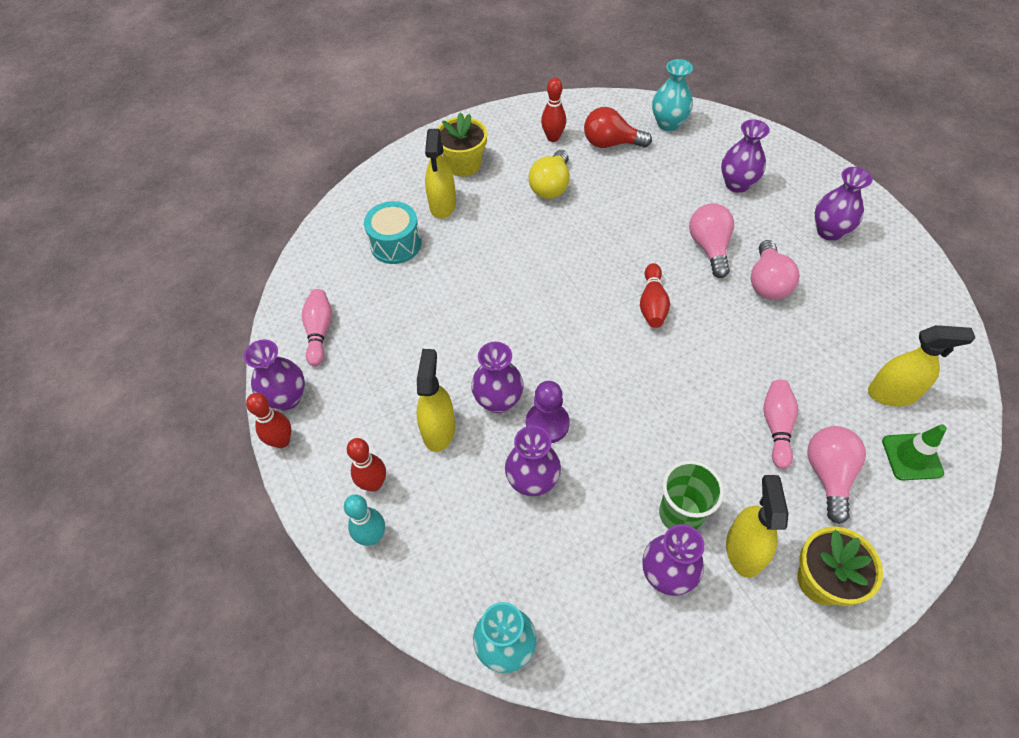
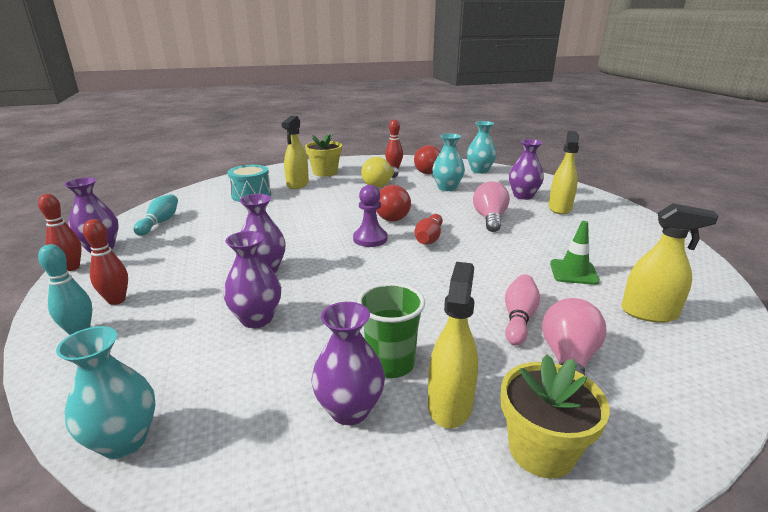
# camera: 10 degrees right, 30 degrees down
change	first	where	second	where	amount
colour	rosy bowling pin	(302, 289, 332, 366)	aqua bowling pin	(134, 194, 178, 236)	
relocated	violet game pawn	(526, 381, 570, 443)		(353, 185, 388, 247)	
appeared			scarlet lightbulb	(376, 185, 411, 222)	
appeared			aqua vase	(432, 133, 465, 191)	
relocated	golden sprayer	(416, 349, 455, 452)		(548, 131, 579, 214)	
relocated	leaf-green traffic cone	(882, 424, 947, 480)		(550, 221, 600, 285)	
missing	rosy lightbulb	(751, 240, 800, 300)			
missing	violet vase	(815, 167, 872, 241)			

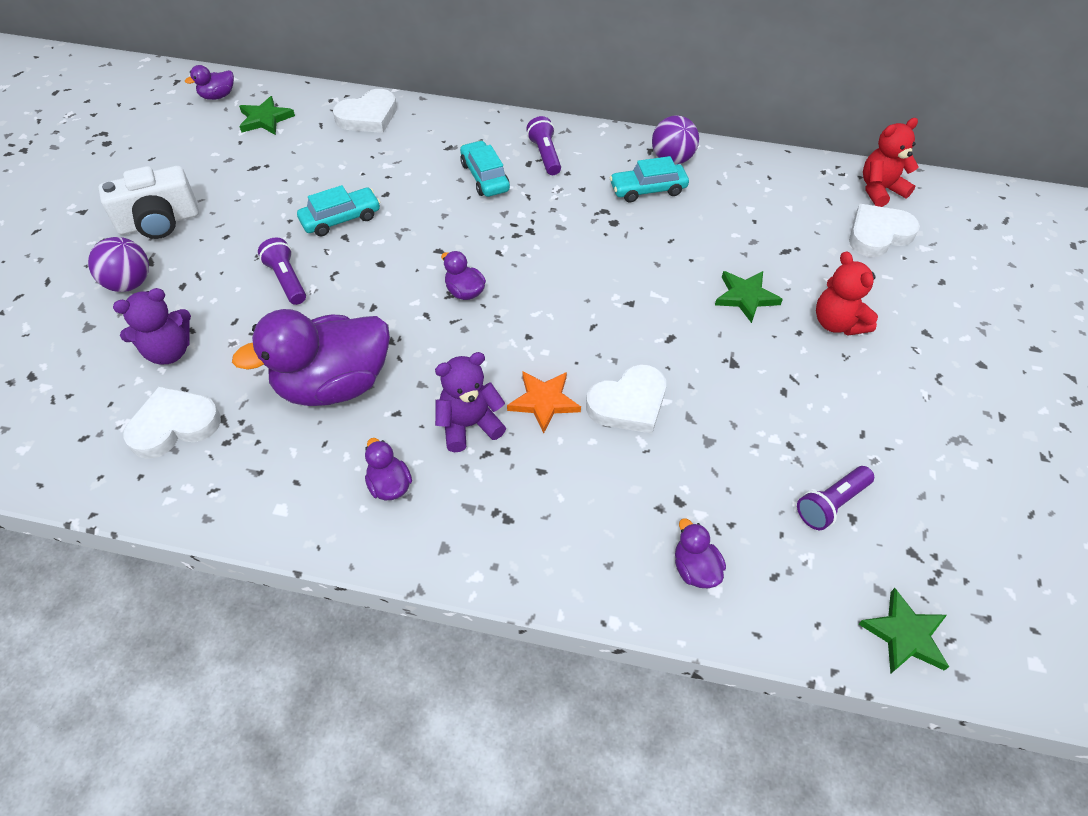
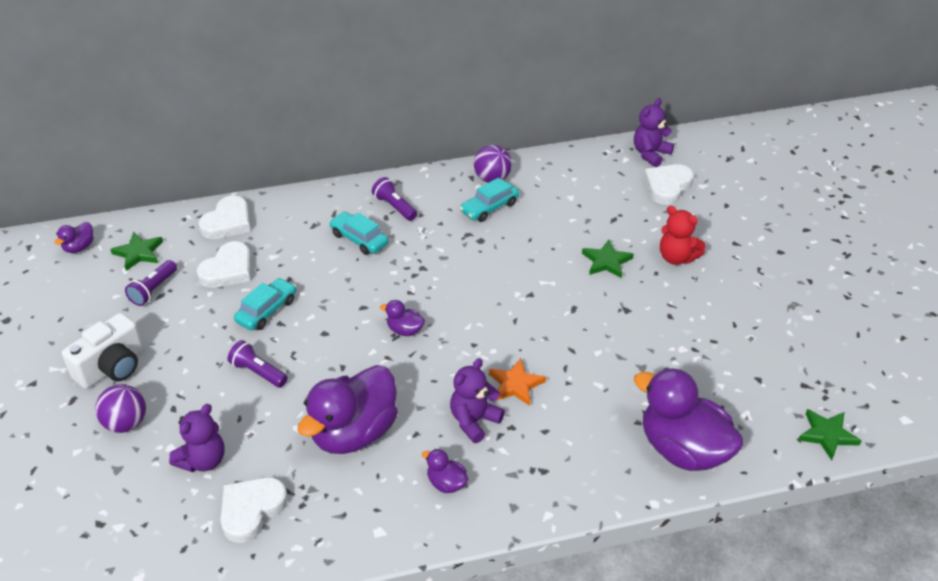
# camera: 25 degrees left, 10 degrees down
change	first	where	second	where	amount
relocated	violet torch	(797, 466, 874, 530)		(125, 260, 177, 306)	
relocated	snow-white heart shape	(586, 364, 666, 433)		(197, 241, 251, 288)	
colour	scarlet teddy	(863, 118, 919, 207)	violet teddy	(634, 98, 674, 167)	
size	violet duck	(675, 518, 726, 588)		(634, 368, 744, 471)	x2.32

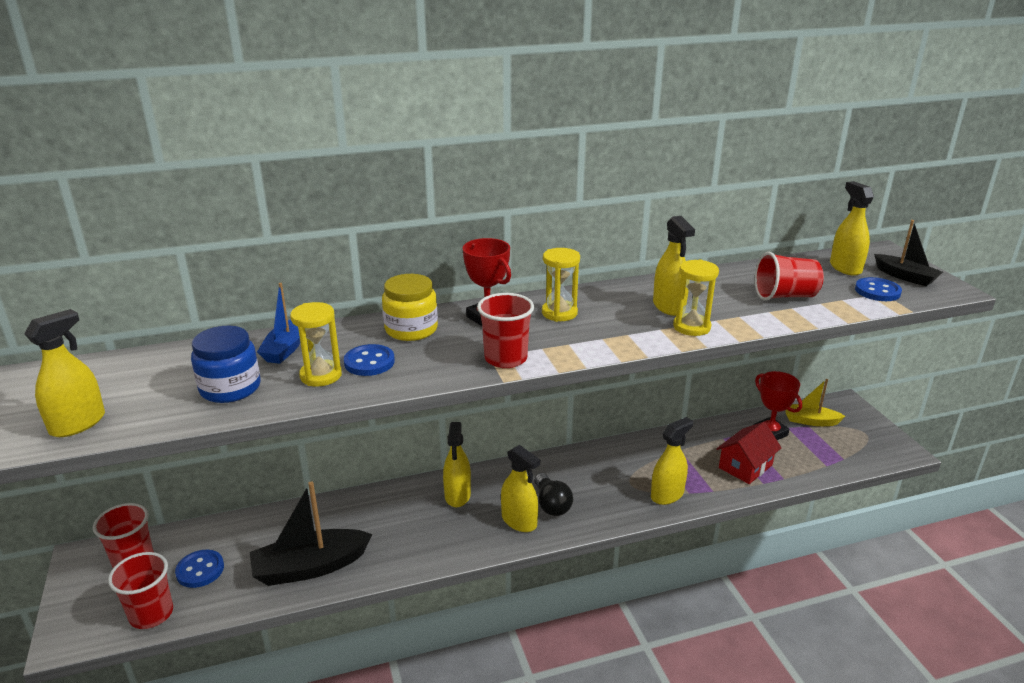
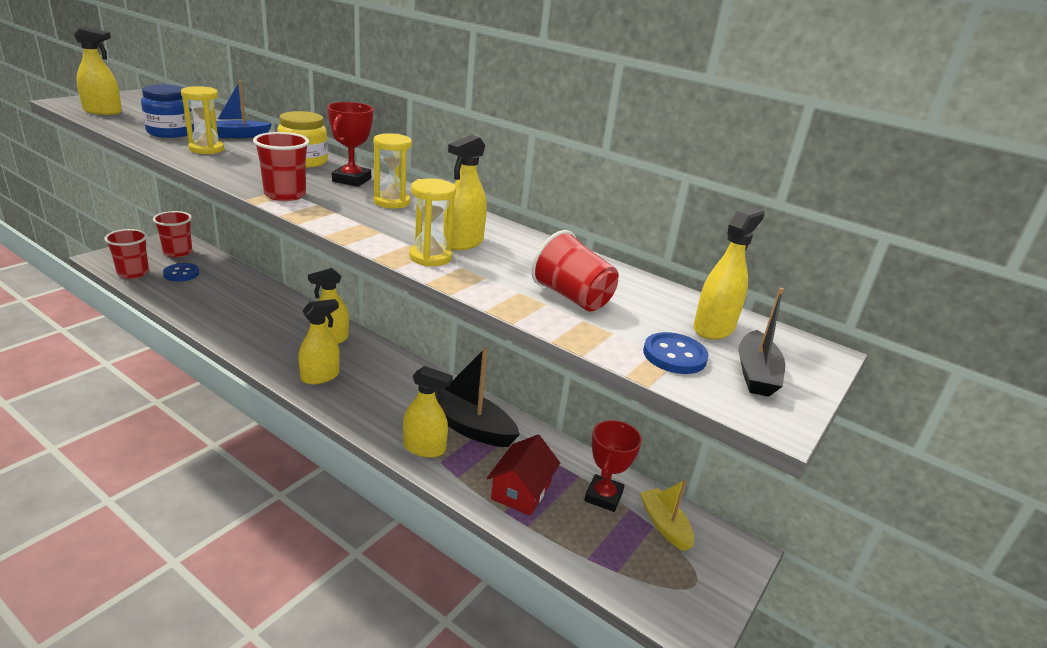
# camera: 50 degrees right, 0 degrees up
change	first	where	second	where	amount
spun	golden sprayer	(501, 445, 540, 532)		(298, 299, 340, 384)	135 degrees counterclockwise
relocated	ebony sailboat	(250, 481, 372, 586)		(435, 347, 520, 447)	
spun	scarlet toy house	(716, 422, 781, 484)		(487, 435, 560, 515)	75 degrees counterclockwise
missing	cobalt sewing button	(344, 344, 395, 376)			
missing	ebony lightbulb	(534, 473, 573, 516)			

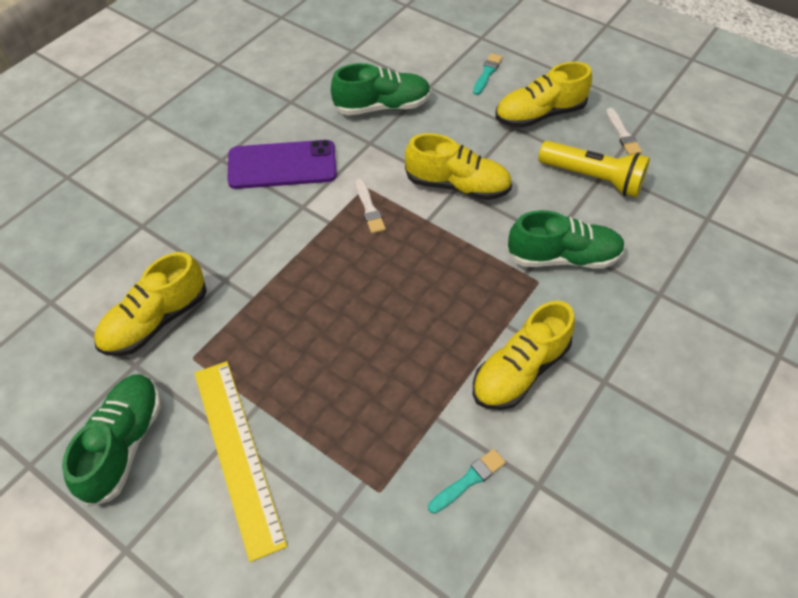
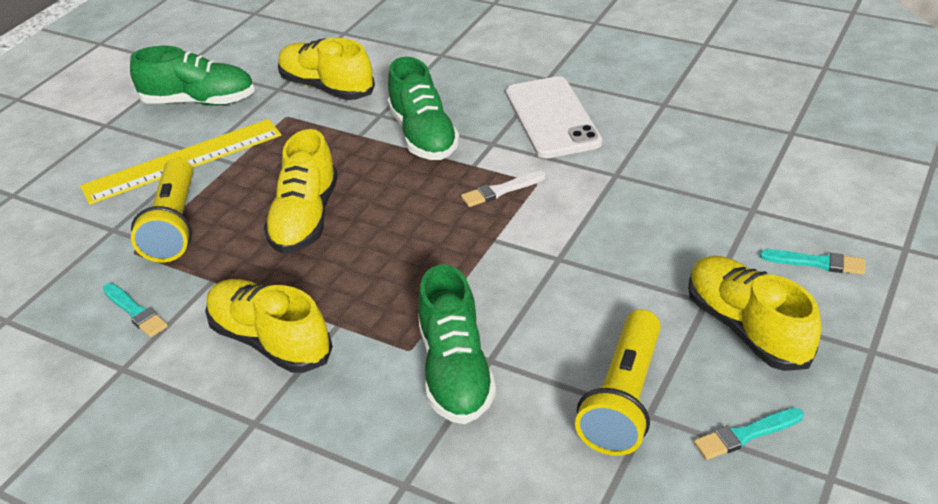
# camera: 85 degrees right, 15 degrees down
change	first	where	second	where	amount
appeared			golden torch	(131, 158, 193, 263)	
relocated	golden sneaker	(405, 133, 512, 200)		(264, 129, 338, 254)	
relocated	leaf-green sneaker	(331, 63, 431, 115)		(388, 57, 460, 160)	
colour	violet phone	(227, 140, 337, 189)	snow-white phone	(506, 76, 602, 158)	
colour	snow-white paintbrush	(606, 108, 642, 155)	aqua paintbrush	(694, 408, 804, 460)	

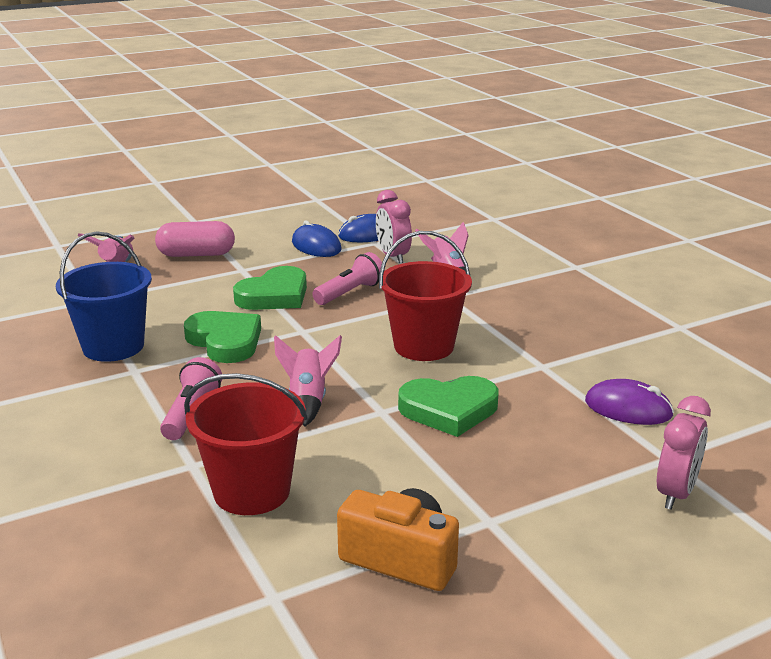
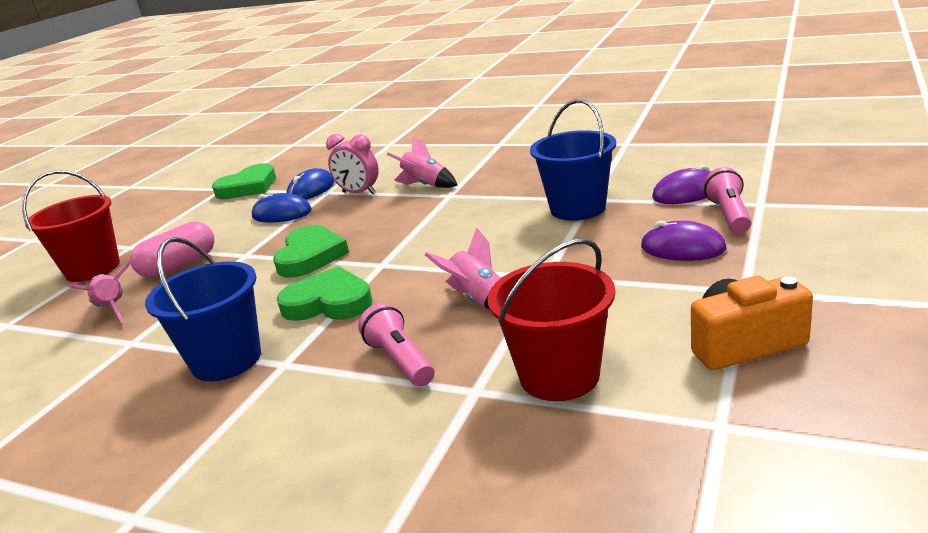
# camera: 35 degrees left, 0 degrees up
change	first	where	second	where	amount
relocated	scarlet bucket	(379, 231, 472, 361)		(22, 170, 120, 282)	
relocated	leaf-green heart shape	(398, 376, 498, 437)		(212, 163, 276, 199)	
appeared			cobalt bucket	(530, 99, 616, 221)	
appeared			violet PC mouse	(641, 221, 727, 261)	
relocated	rosy torch	(312, 252, 385, 305)		(704, 167, 752, 233)	
missing	rosy clock	(657, 396, 711, 510)			

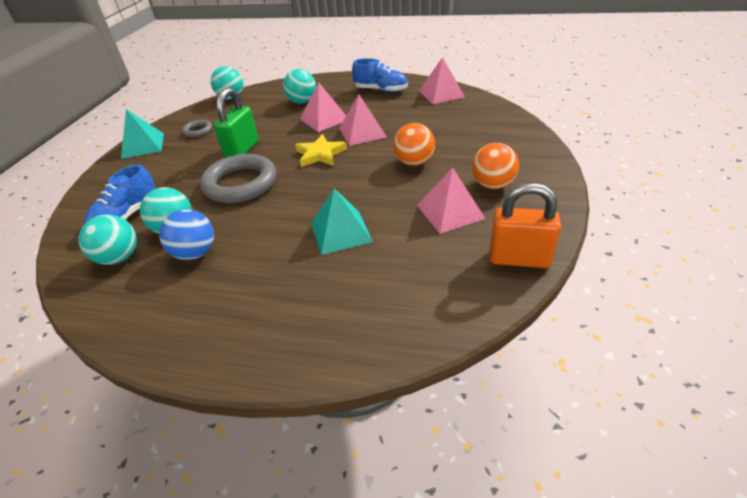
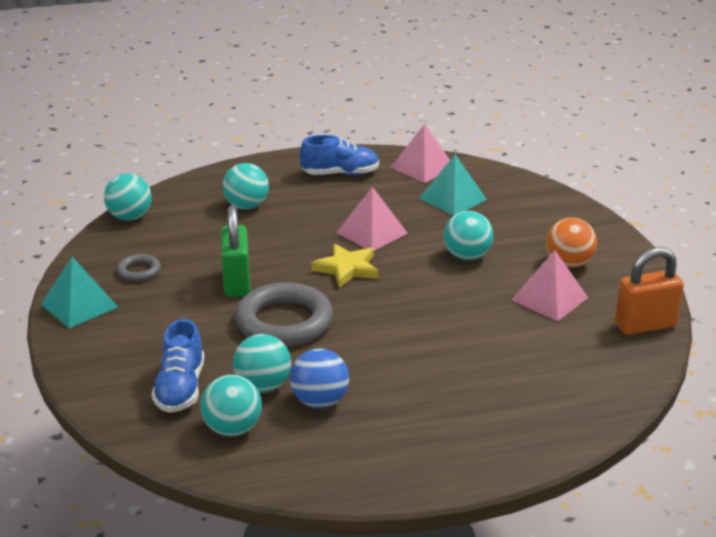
# camera: 30 degrees left, 10 degrees down
change	first	where	second	where	amount
relocated	aqua solid pyramid	(311, 188, 373, 255)		(419, 155, 487, 216)	
colour	orange play ball	(393, 123, 435, 166)	aqua play ball	(444, 211, 493, 260)	
missing	rosy solid pyramid	(300, 82, 346, 132)			

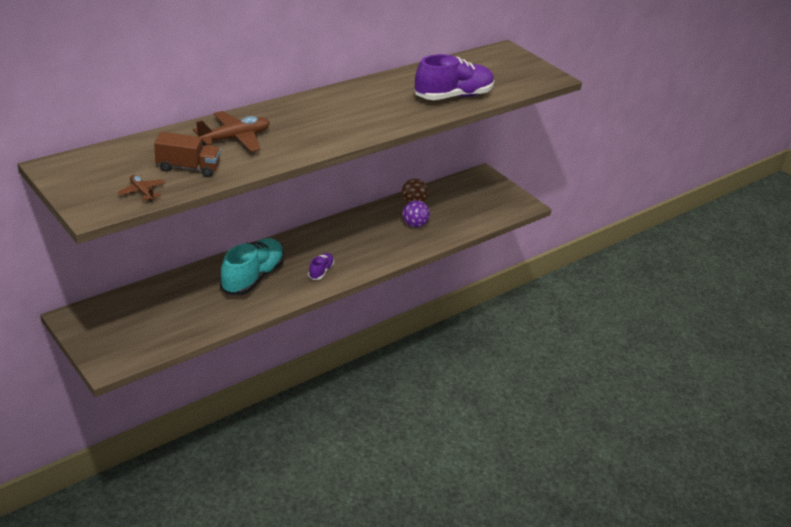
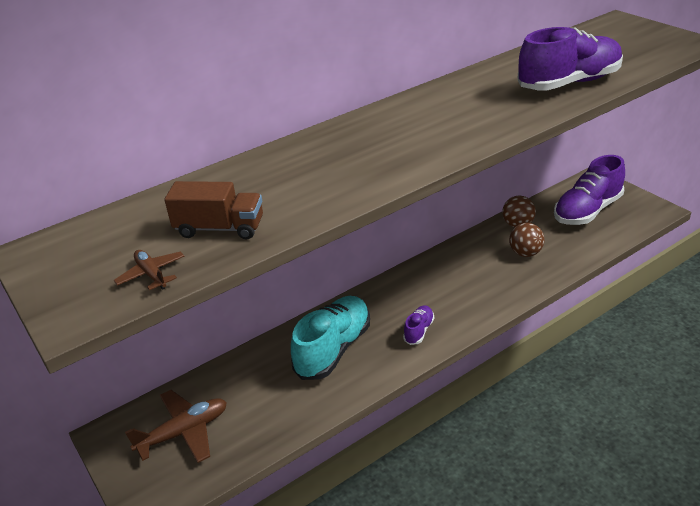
# camera: 10 degrees right, 0 degrees up
change	first	where	second	where	amount
relocated	dark brown aeroplane	(193, 111, 270, 152)		(125, 390, 227, 463)	
colour	violet play ball	(402, 200, 430, 228)	dark brown play ball	(509, 223, 545, 257)	
appeared			violet sneaker	(554, 155, 625, 225)	

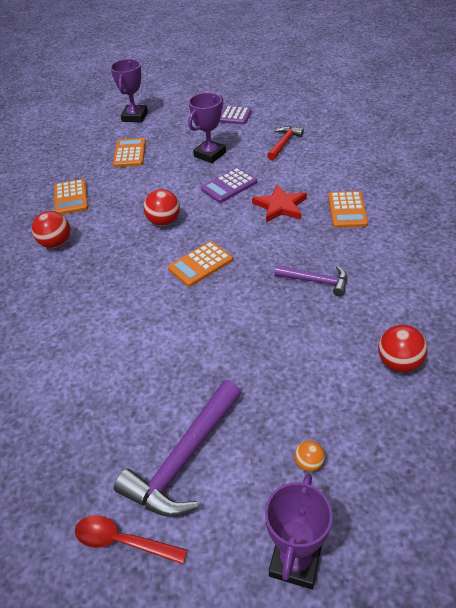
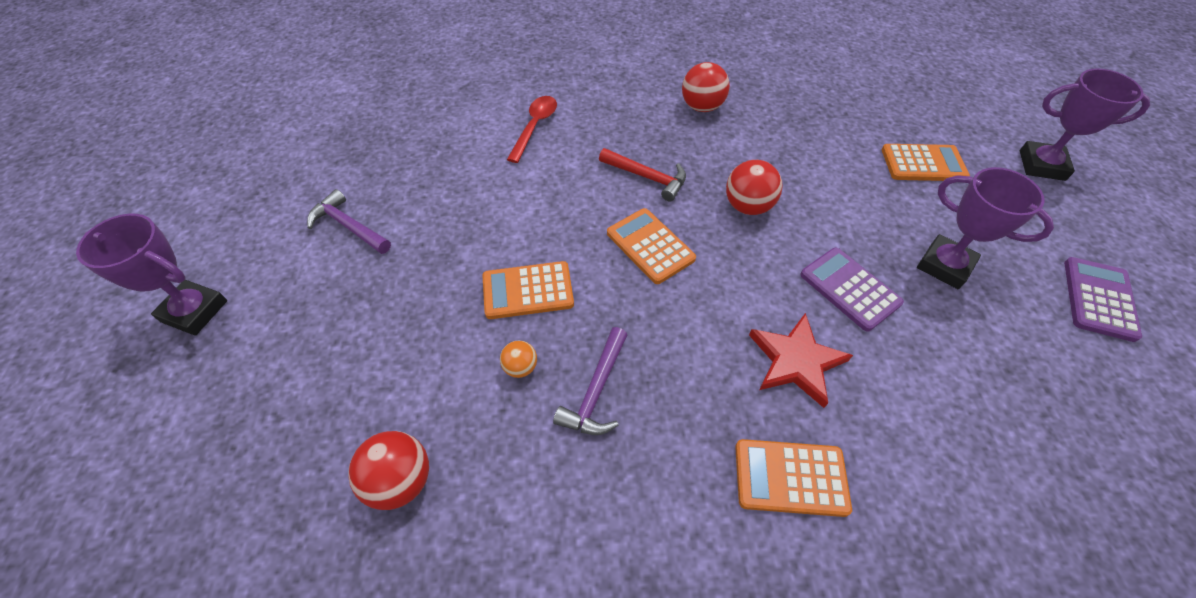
# camera: 90 degrees right, 10 degrees up
change	first	where	second	where	amount
size	violet carpenter's hammer	(114, 380, 241, 517)		(307, 189, 391, 254)	x0.59
relocated	orange pocket calculator	(54, 179, 88, 214)		(482, 261, 574, 319)	
relocated	orange play ball	(295, 441, 325, 472)		(500, 341, 537, 378)	
relocated	scarlet teaspoon	(75, 515, 187, 564)		(507, 96, 557, 163)	
relocated	scarlet carpenter's hammer	(267, 126, 304, 161)		(599, 148, 686, 201)	

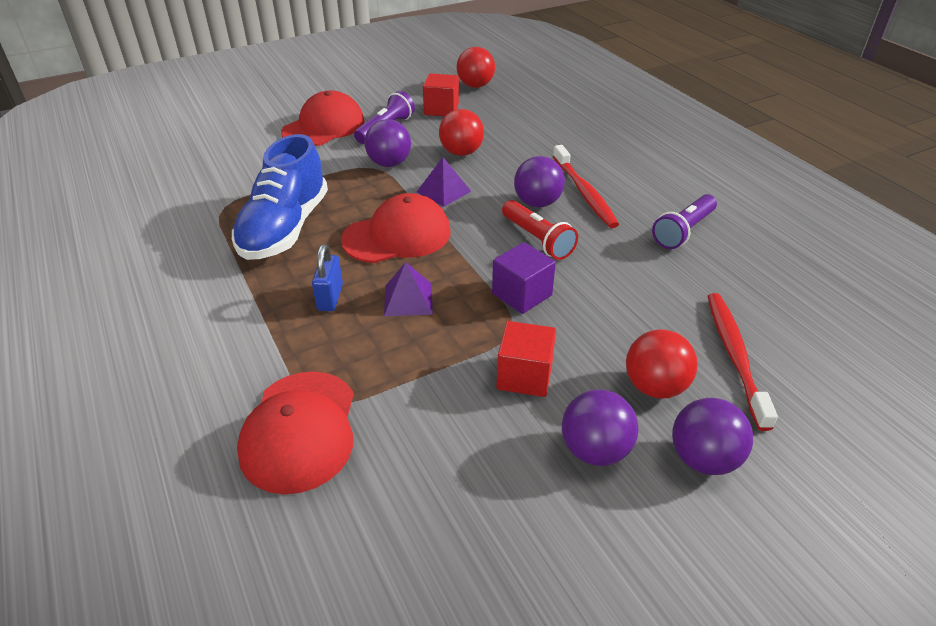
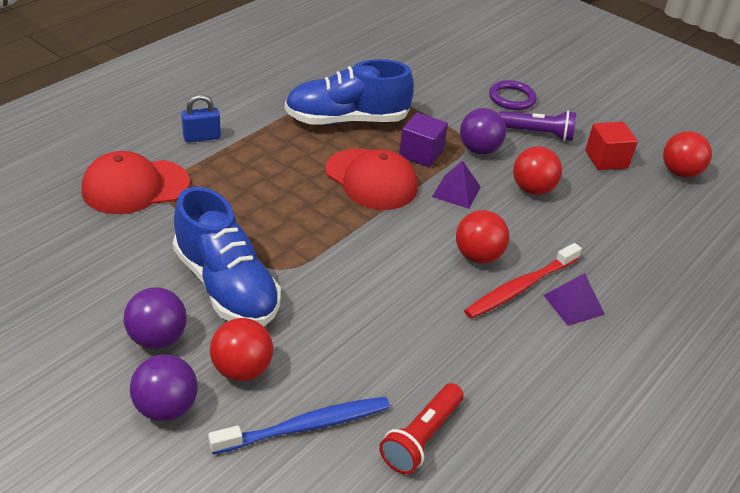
# camera: 65 degrees right, 0 degrees up
change	first	where	second	where	amount
exchanged	scarlet block	(496, 321, 556, 397)	cobalt sneaker	(173, 187, 281, 326)	
relocated	cobalt padlock	(312, 244, 343, 311)		(181, 95, 221, 142)	
colour	scarlet toothbrush	(708, 293, 778, 431)	cobalt toothbrush	(208, 397, 390, 454)	
relocated	scarlet torch	(502, 200, 578, 260)		(379, 383, 464, 474)	
relocated	violet block	(492, 242, 556, 314)		(399, 112, 448, 167)	
colour	violet play ball	(514, 156, 565, 207)	scarlet play ball	(456, 210, 509, 263)	
exchanged	scarlet cap	(281, 91, 365, 146)	violet torus	(489, 80, 537, 110)	
relocated	violet solid pyramid	(384, 262, 433, 316)		(543, 273, 605, 326)	
missing	violet torch	(652, 194, 717, 249)			

